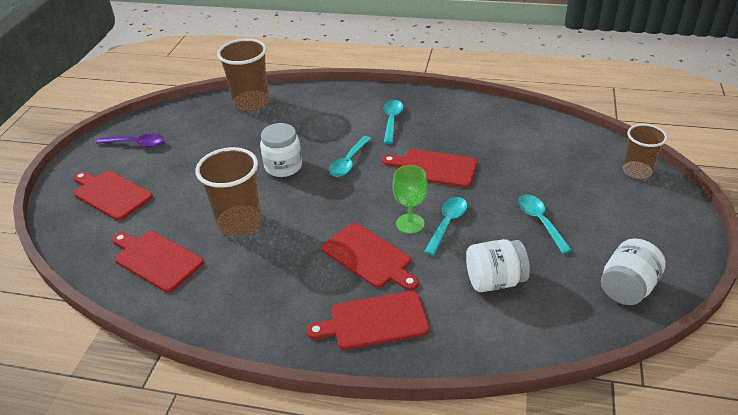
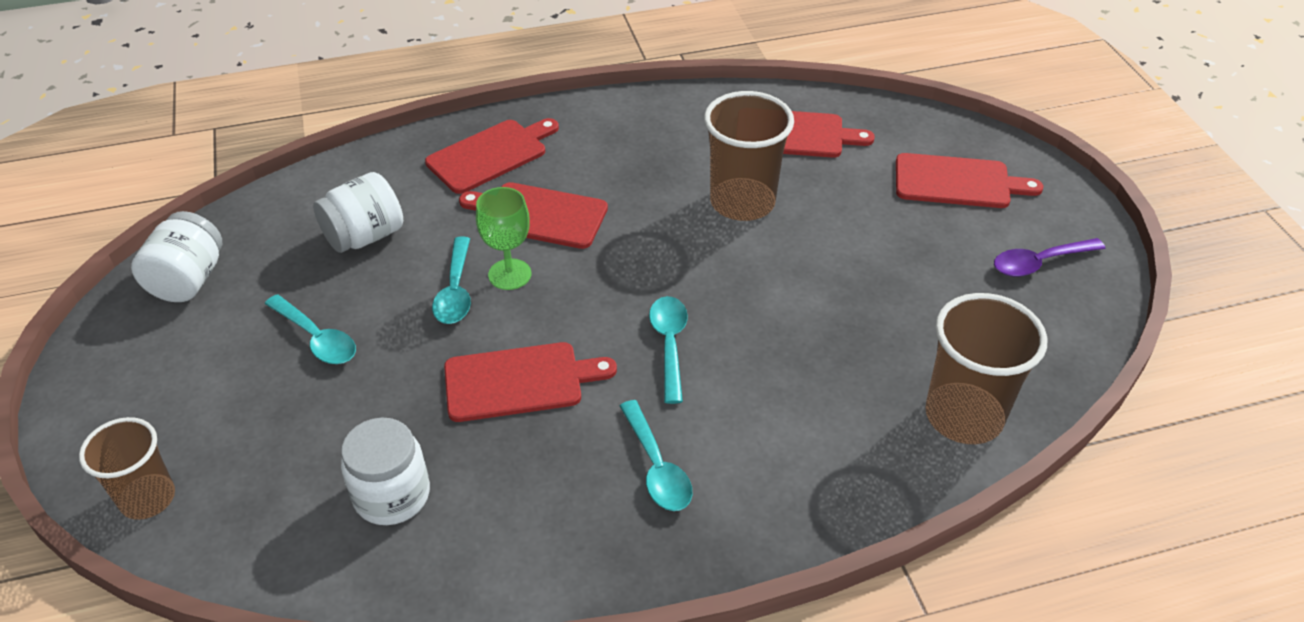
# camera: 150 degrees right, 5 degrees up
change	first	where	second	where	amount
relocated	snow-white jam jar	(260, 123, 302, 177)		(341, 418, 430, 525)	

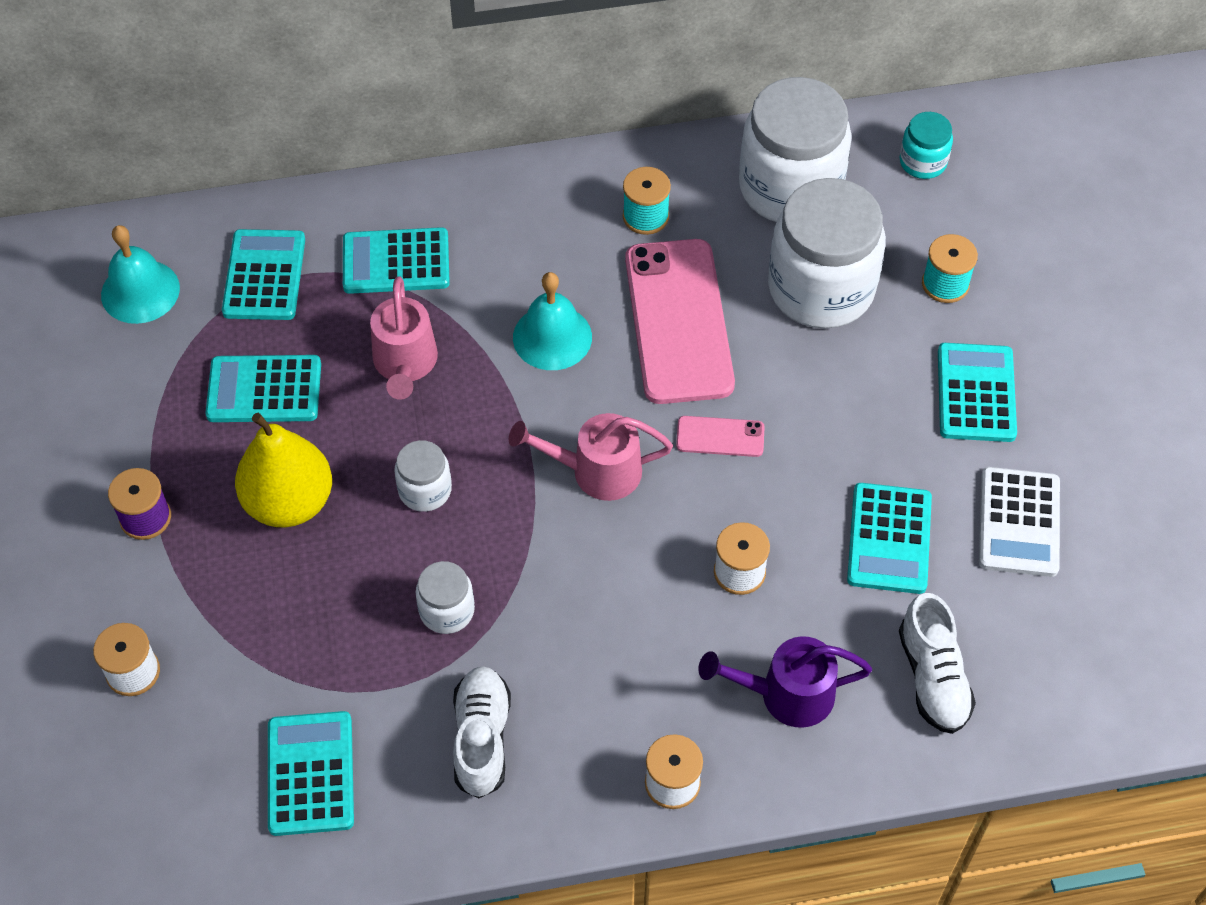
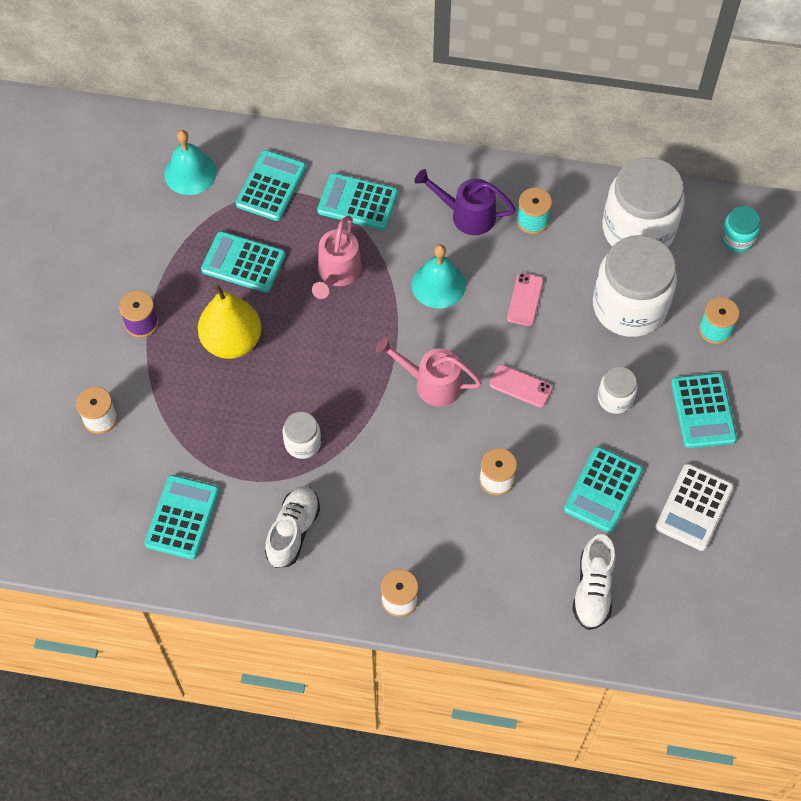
# camera: 20 degrees right, 5 degrees up
change	first	where	second	where	amount
relocated	violet sprinkling can	(698, 636, 872, 728)		(415, 169, 516, 235)	
size	rosy phone	(625, 239, 735, 404)		(507, 273, 544, 326)	x0.44
relocated	snow-white jam jar	(394, 440, 452, 512)		(598, 367, 638, 414)	
spun	aqua pocket calculator	(938, 343, 1017, 442)		(671, 373, 737, 448)	150 degrees clockwise

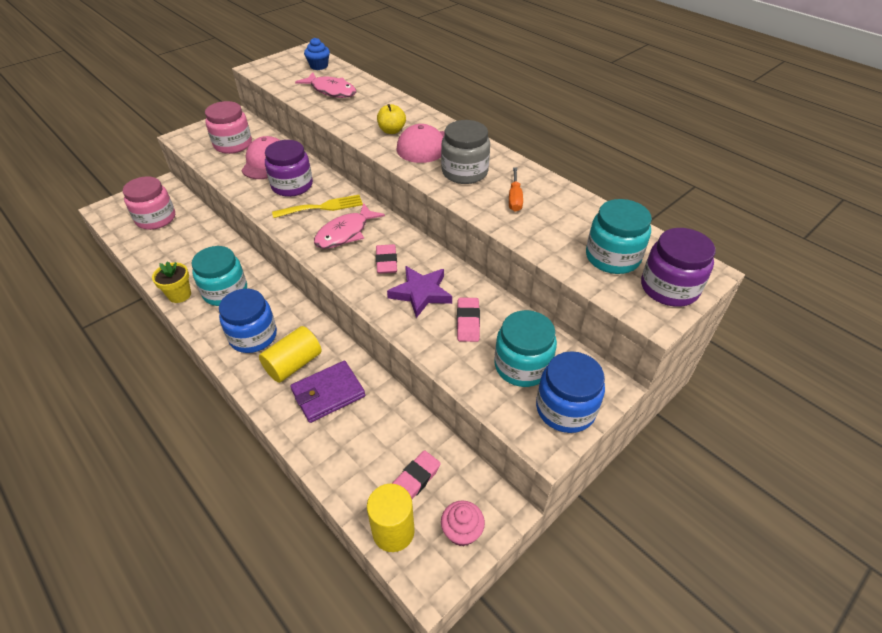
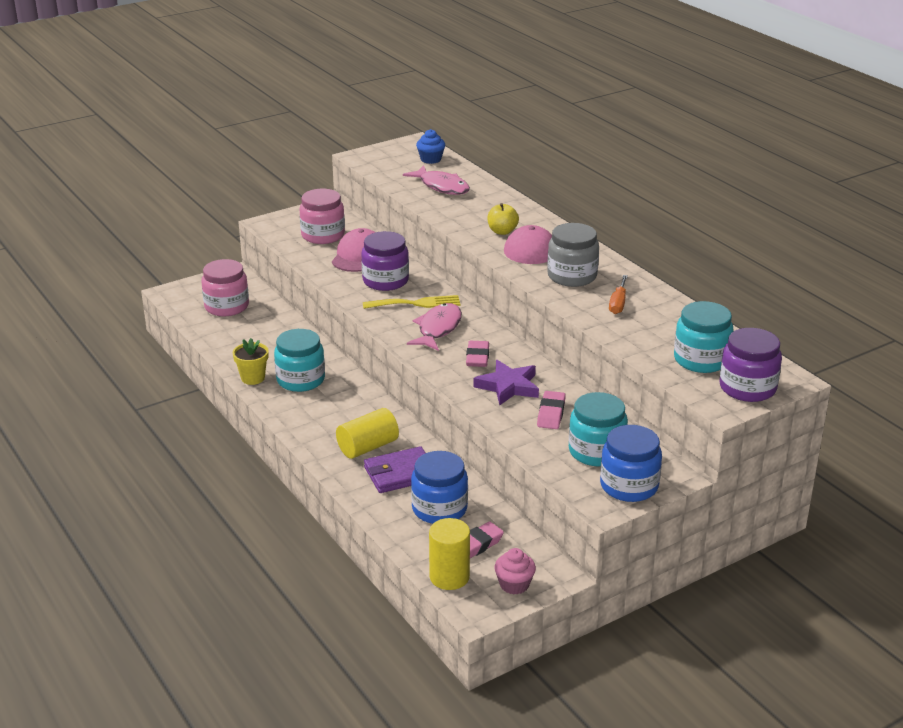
# camera: 10 degrees right, 15 degrees down
change	first	where	second	where	amount
spun	rosy fish	(314, 203, 385, 249)		(407, 303, 462, 351)	150 degrees clockwise
relocated	cobalt jam jar	(219, 289, 277, 353)		(411, 451, 468, 524)	

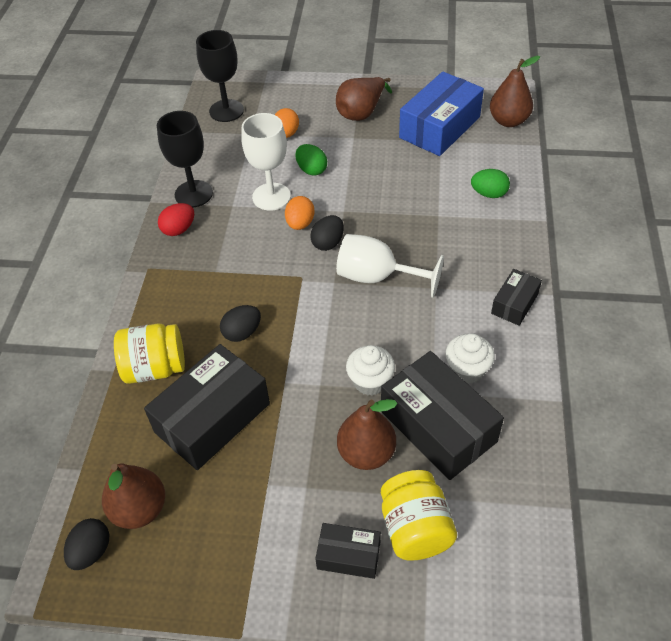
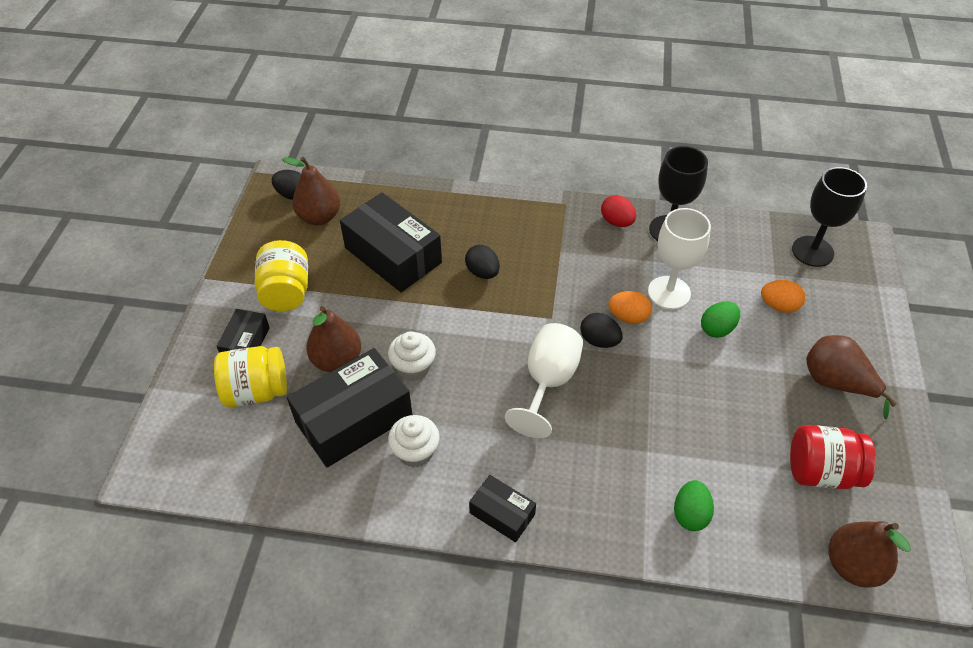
# camera: 90 degrees right, 0 degrees up
change	first	where	second	where	amount
relocated	golden jam jar	(114, 324, 185, 384)		(255, 240, 308, 312)	
exchanged	cobalt package	(399, 71, 484, 156)	scarlet jam jar	(790, 425, 876, 489)	

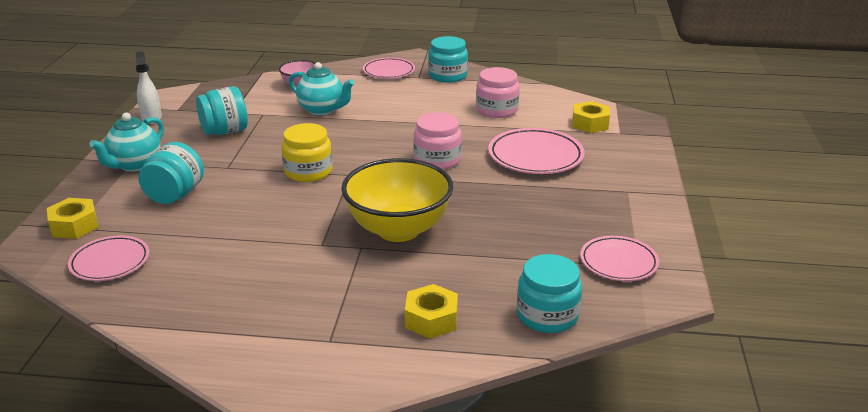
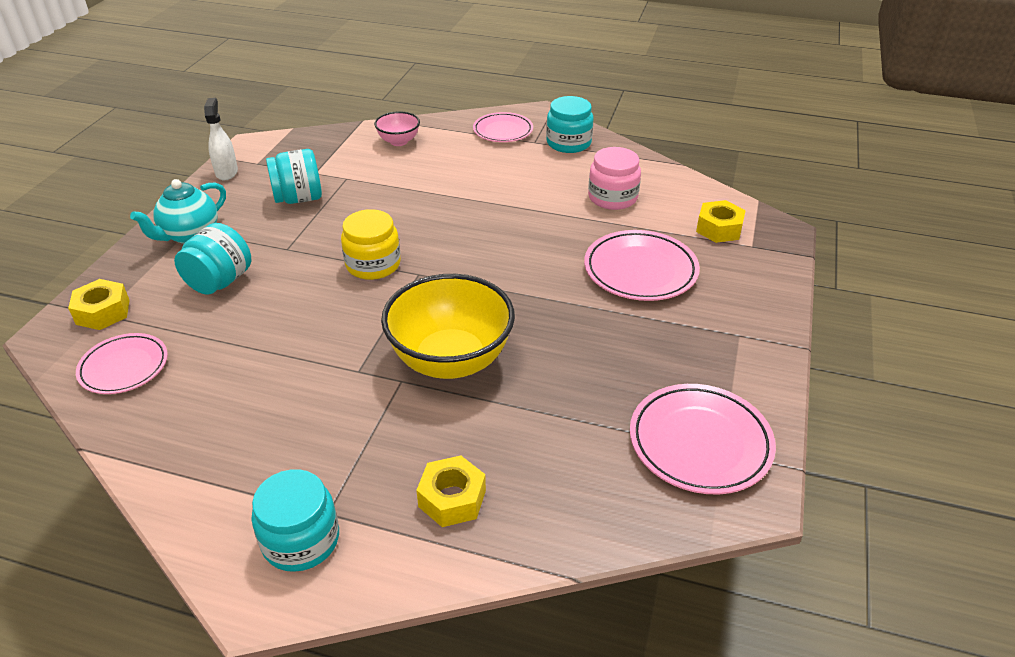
# camera: 10 degrees right, 10 degrees up
change	first	where	second	where	amount
relocated	aqua jam jar	(517, 254, 582, 333)		(251, 469, 339, 572)	
size	rosy dinner plate	(580, 236, 659, 281)		(630, 384, 776, 494)	x1.50
missing	aqua china teapot	(289, 62, 355, 115)			
missing	rosy jam jar	(413, 112, 462, 169)			

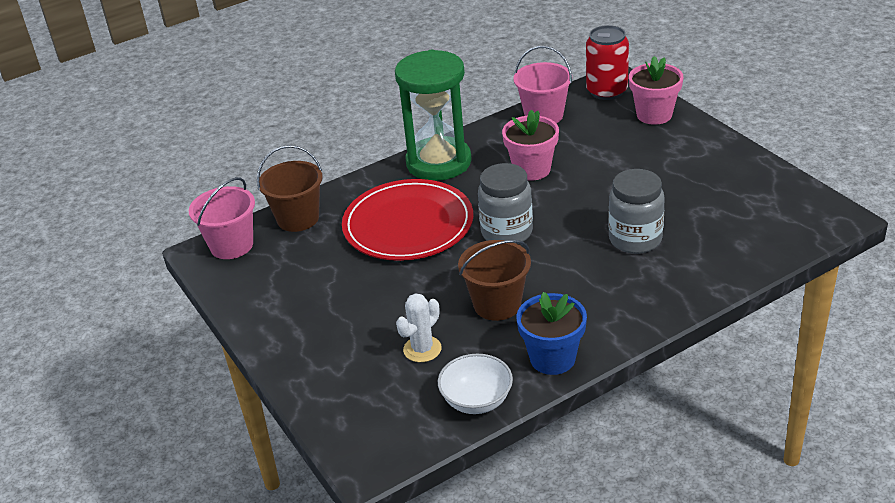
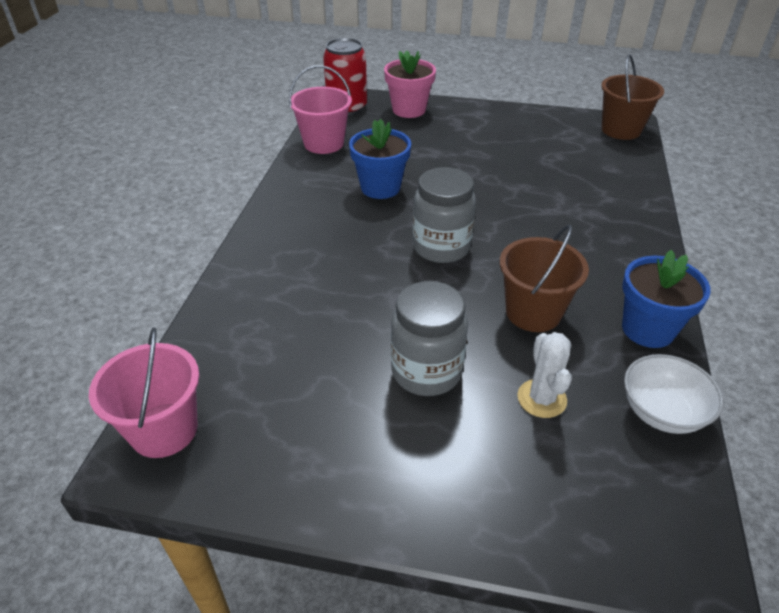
# camera: 50 degrees left, 5 degrees up
change	first	where	second	where	amount
colour	rosy flower pot	(502, 110, 559, 181)	cobalt flower pot	(349, 119, 411, 199)	
relocated	grey jam jar	(608, 169, 665, 254)		(391, 281, 468, 396)	
relocated	dark brown bucket	(257, 145, 323, 232)		(601, 54, 664, 140)	
missing	scarlet dinner plate	(342, 179, 473, 261)			
missing	leaf-green hourglass	(395, 50, 472, 181)			

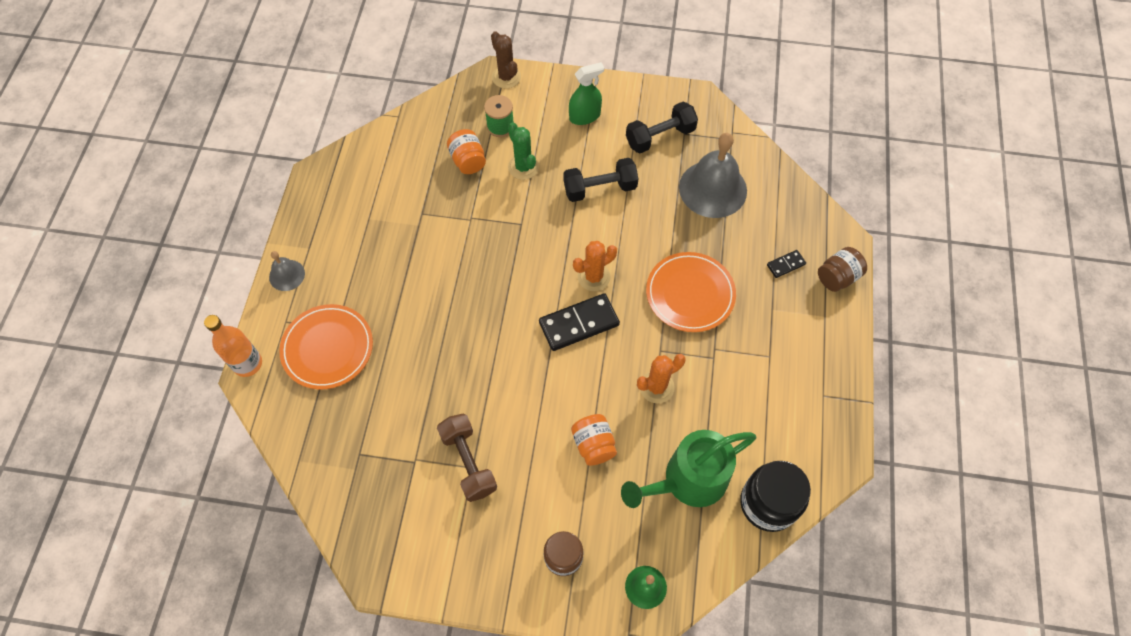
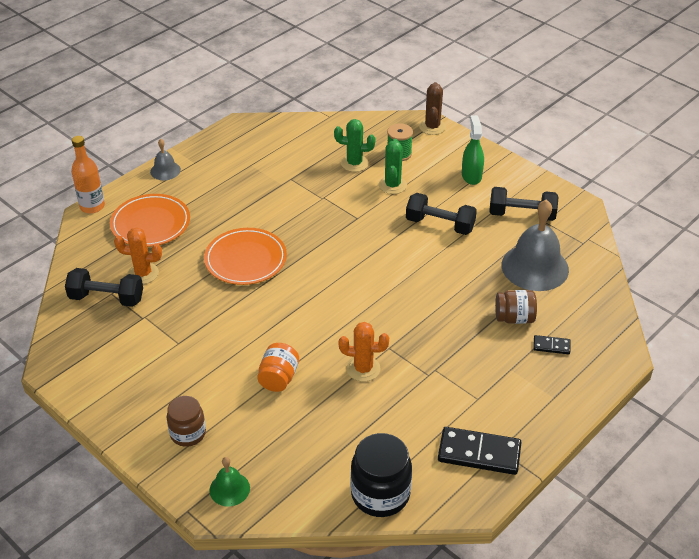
# camera: 35 degrees right, 20 degrees down
change	first	where	second	where	amount
appeared			ebony free weight	(65, 268, 143, 307)	
relocated	orange cactus	(573, 241, 617, 291)		(114, 228, 162, 284)	
relocated	orange dinner plate	(646, 252, 736, 332)		(204, 228, 287, 285)	
exchanged	orange jam jar	(447, 129, 486, 174)	leaf-green cactus	(334, 119, 375, 172)	
relocated	ebony domino piece	(539, 293, 620, 351)		(438, 427, 522, 475)	
spun	leaf-green sprayer	(569, 62, 604, 125)		(462, 115, 484, 185)	105 degrees counterclockwise
relocated	dark brown jam jar	(818, 247, 867, 292)		(495, 290, 537, 324)	
missing	dark brown free weight	(437, 413, 497, 502)			
missing	leaf-green sprinkling can	(621, 430, 756, 508)			

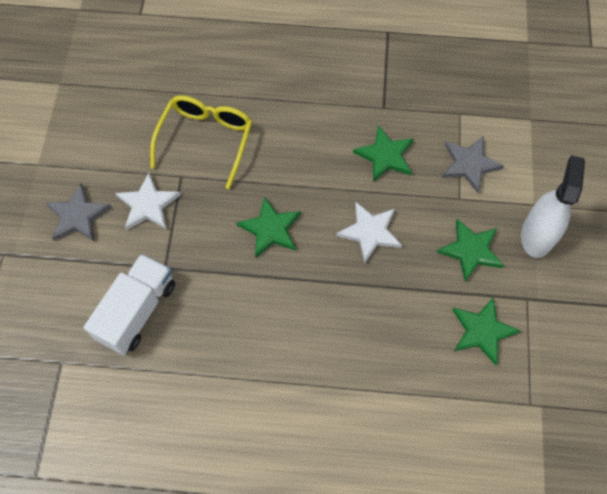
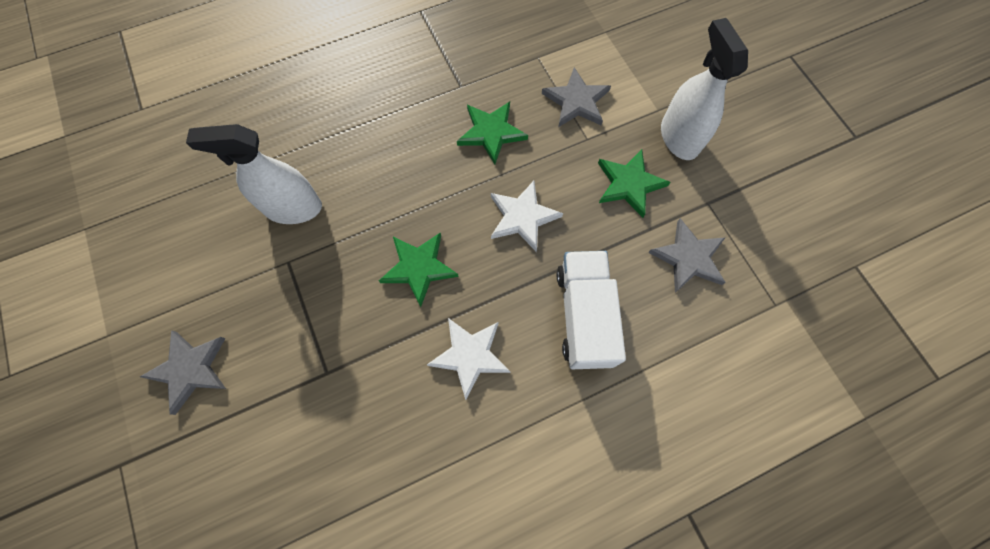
# camera: 30 degrees left, 5 degrees up
change	first	where	second	where	amount
exchanged	golden eyeglasses	(150, 95, 252, 189)	snow-white sprayer	(186, 124, 322, 224)	
relocated	snow-white star	(115, 173, 181, 230)		(427, 318, 510, 400)	
relocated	snow-white truck	(83, 254, 175, 355)		(557, 251, 626, 369)	
colour	leaf-green star	(452, 297, 521, 365)	grey star	(648, 218, 726, 293)	

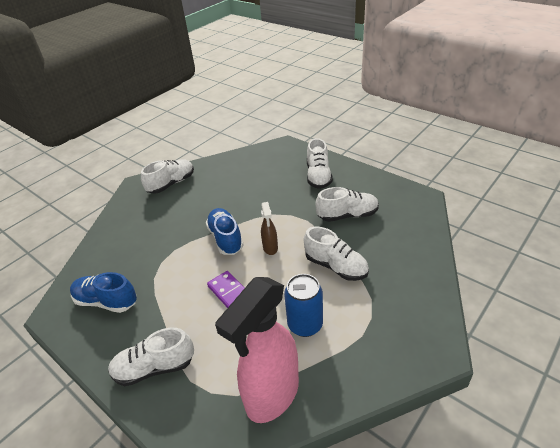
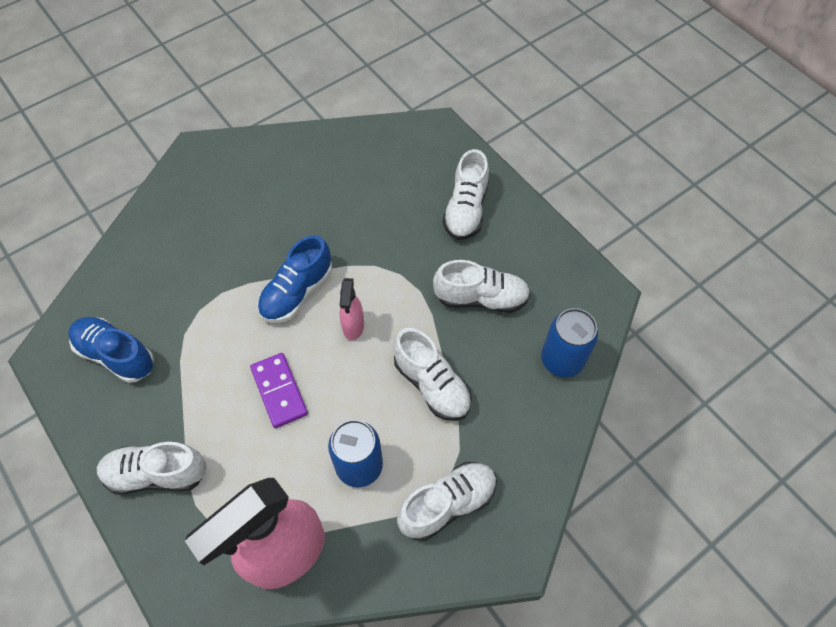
# camera: 10 degrees right, 20 degrees up
change	first	where	second	where	amount
spun	cobalt sneaker	(206, 208, 244, 255)		(258, 235, 332, 323)	135 degrees counterclockwise
colour	dark brown sprayer	(261, 202, 278, 255)	rosy sprayer	(340, 278, 364, 341)	
relocated	snow-white sneaker	(141, 159, 194, 194)		(397, 462, 497, 541)	
appeared			cobalt soda can	(541, 308, 598, 378)	

